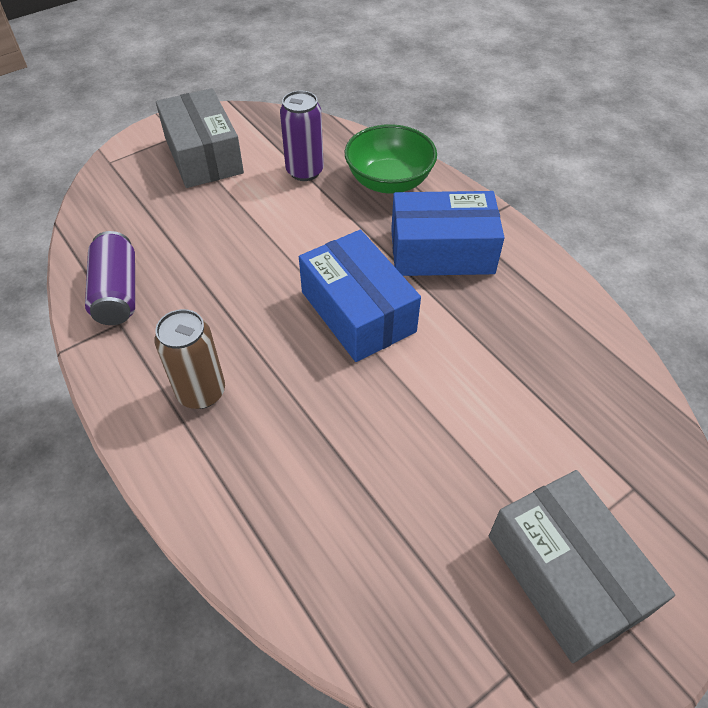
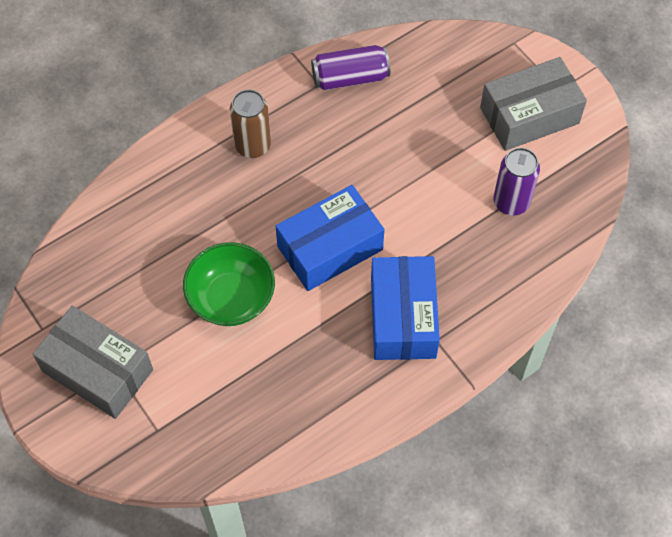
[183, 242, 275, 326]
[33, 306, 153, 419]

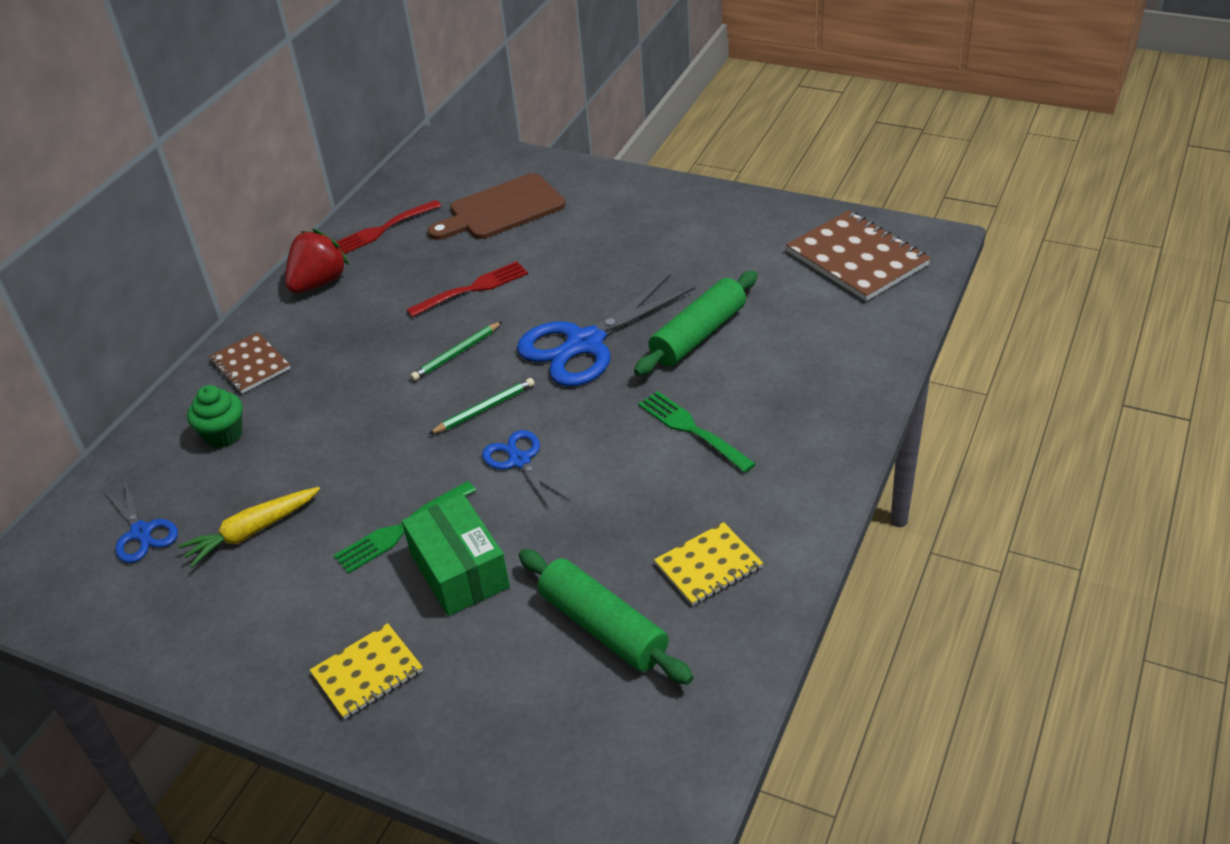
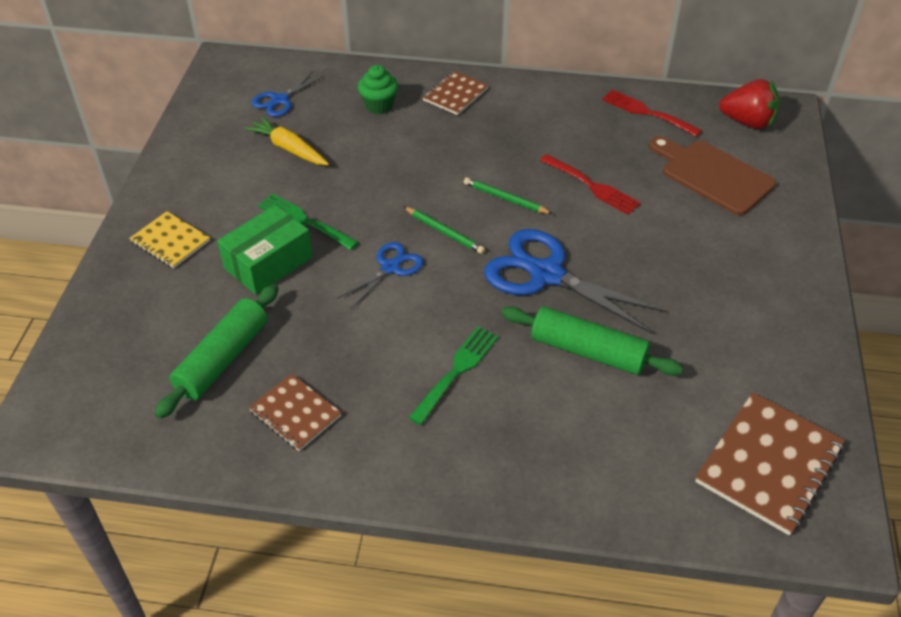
[719, 79, 780, 129]
[249, 374, 342, 451]

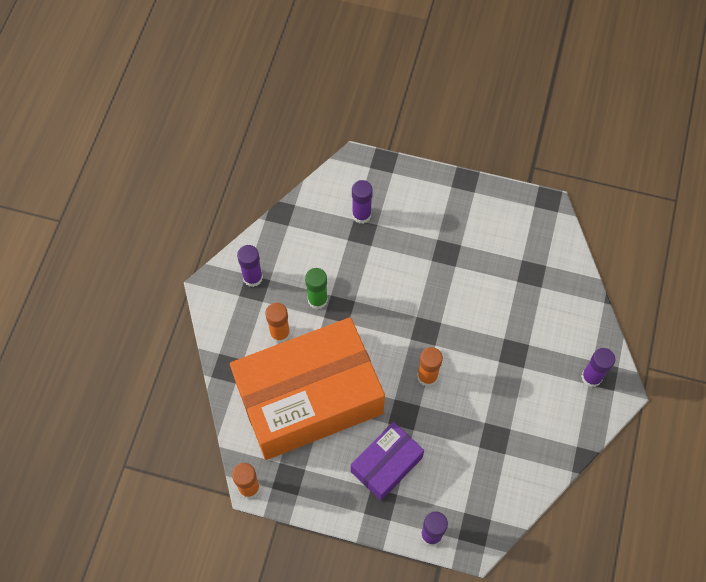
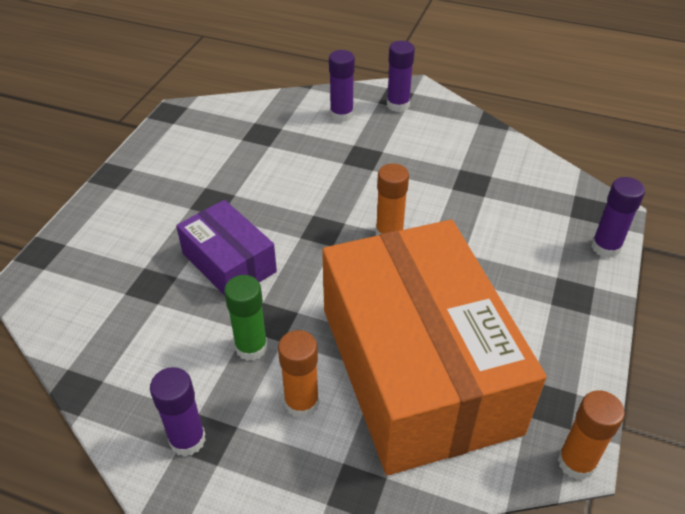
[329, 50, 355, 122]
[176, 200, 277, 296]

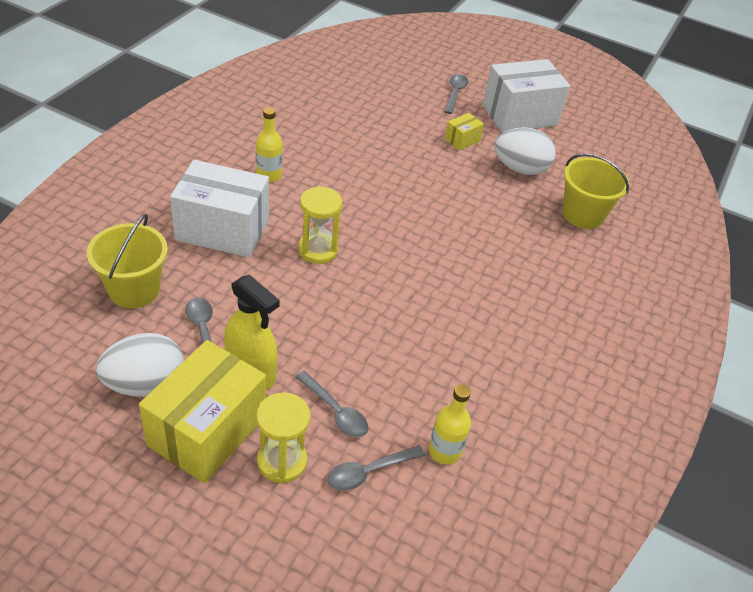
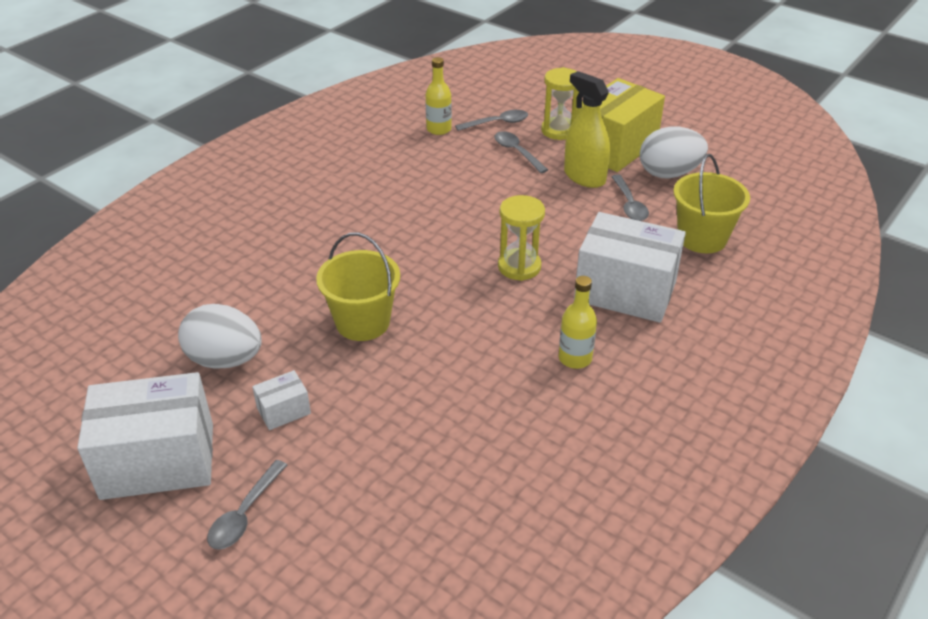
[252, 370, 311, 430]
[316, 232, 400, 341]

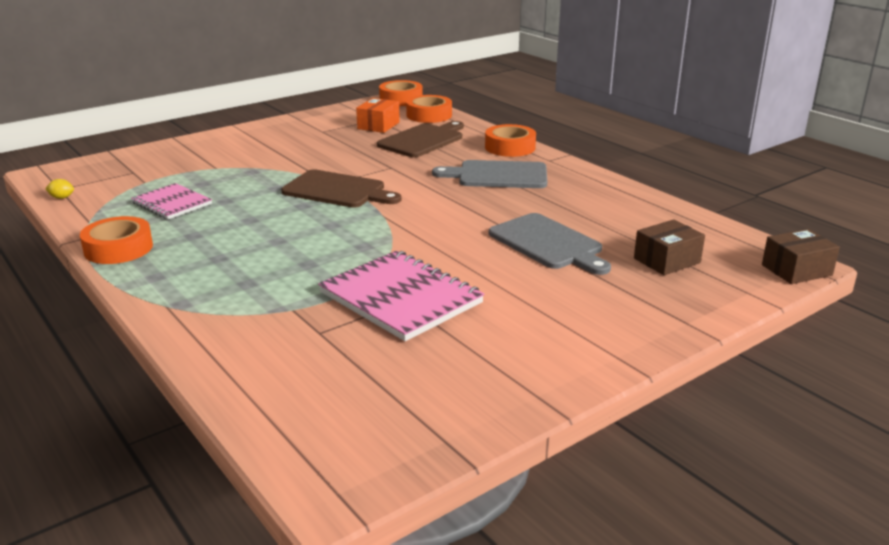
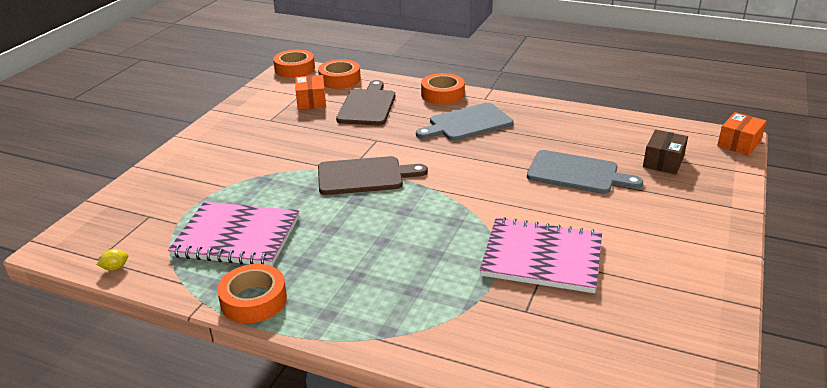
[168, 202, 299, 266]
[717, 112, 767, 155]

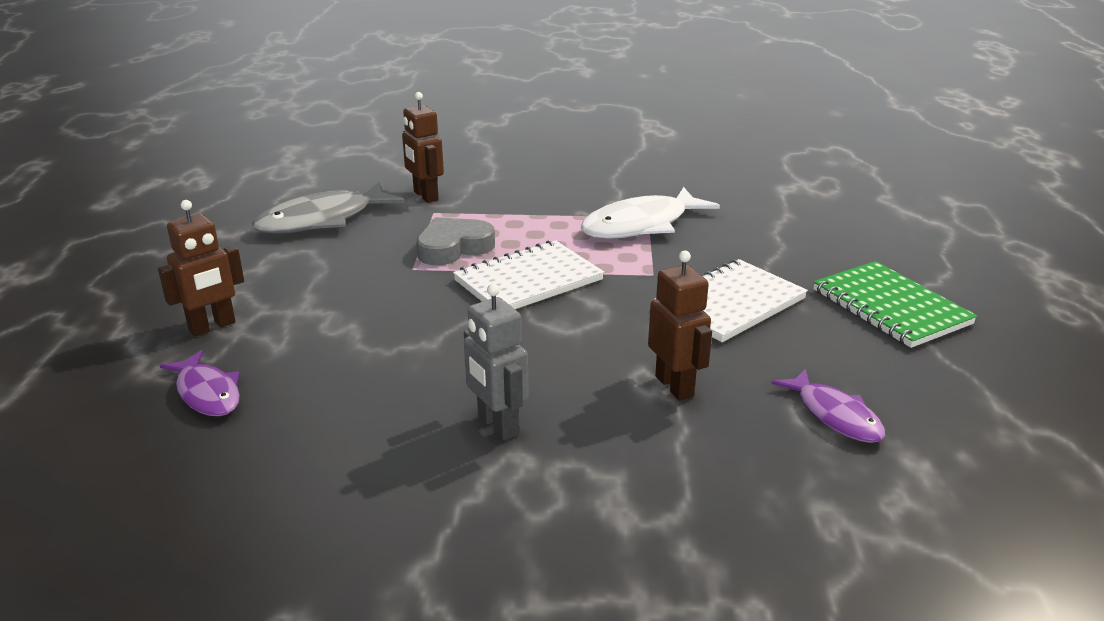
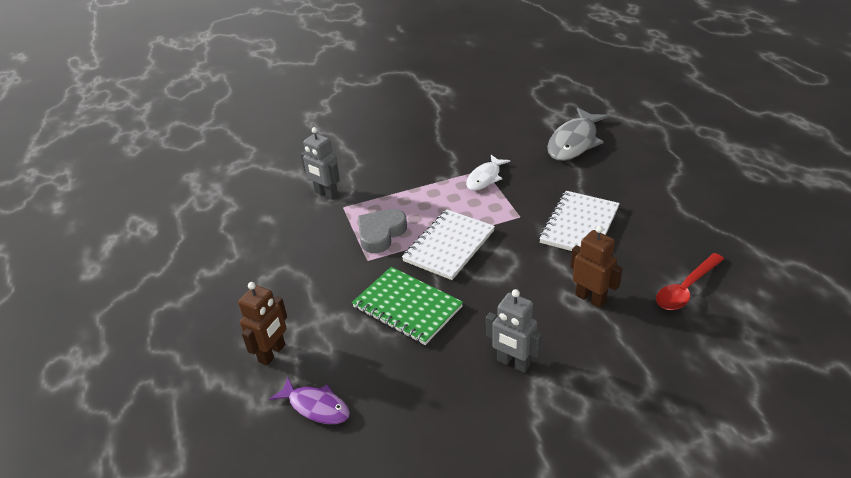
[300, 127, 340, 200]
[547, 108, 610, 161]
[466, 155, 510, 190]
[352, 267, 463, 345]
[656, 253, 724, 310]

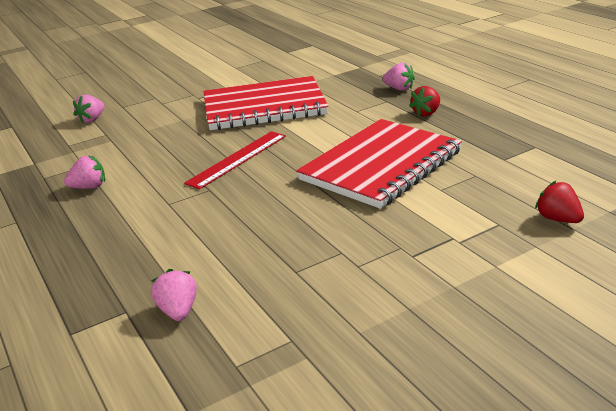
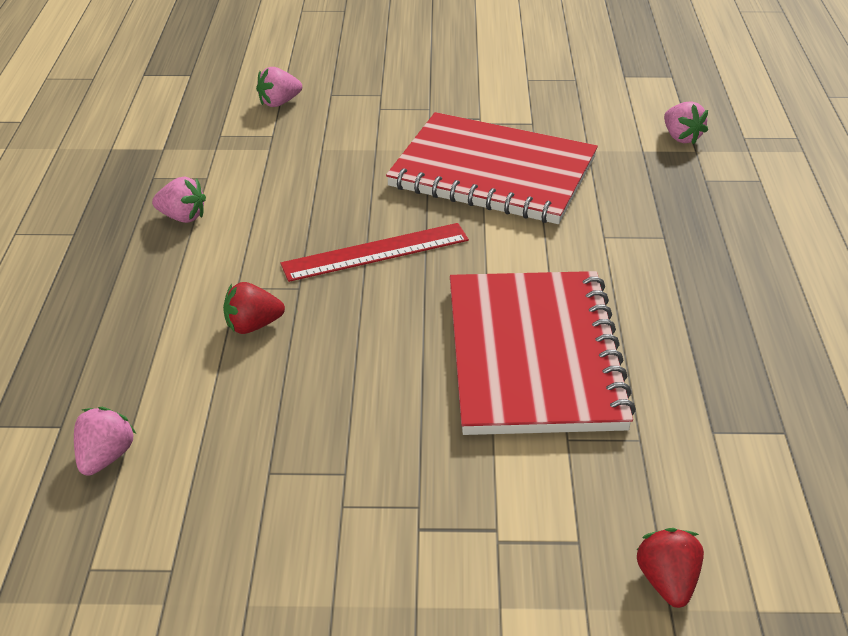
[664, 101, 708, 145]
[223, 282, 285, 334]
[450, 271, 636, 435]

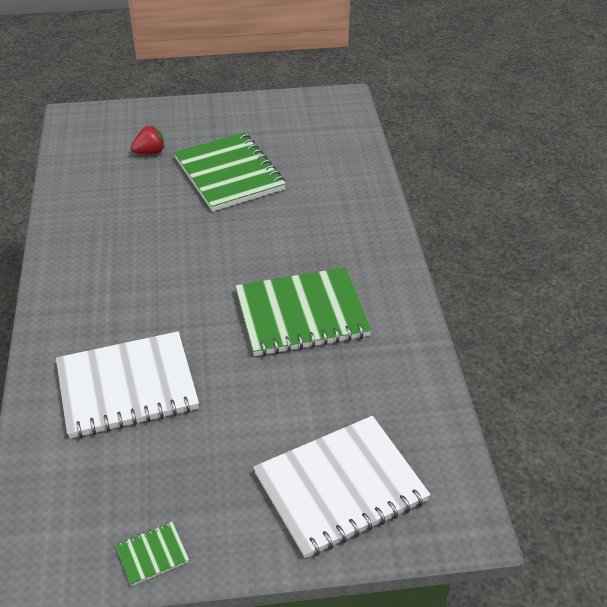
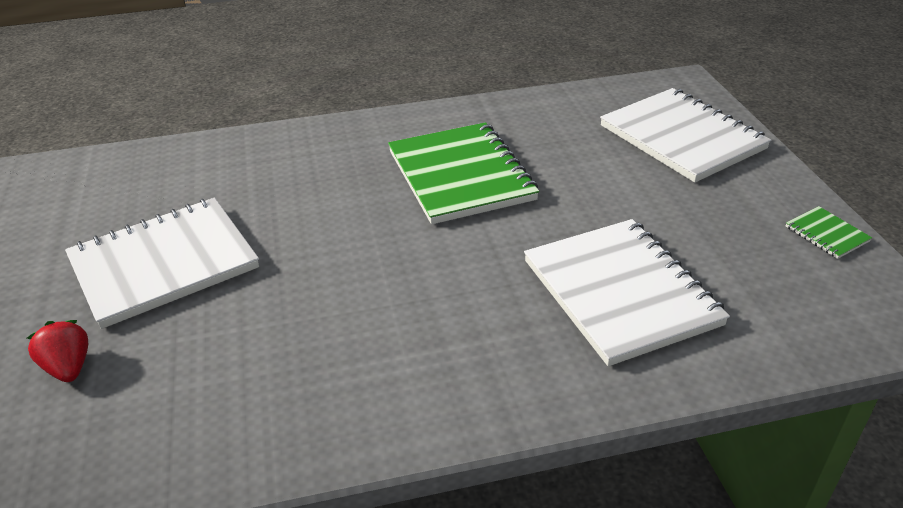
[65, 198, 259, 329]

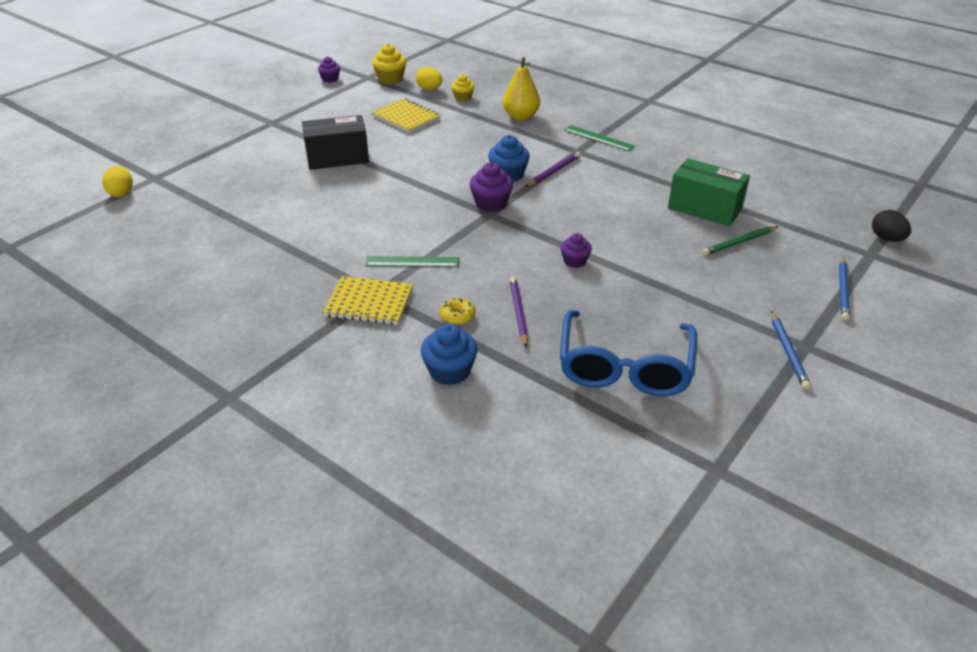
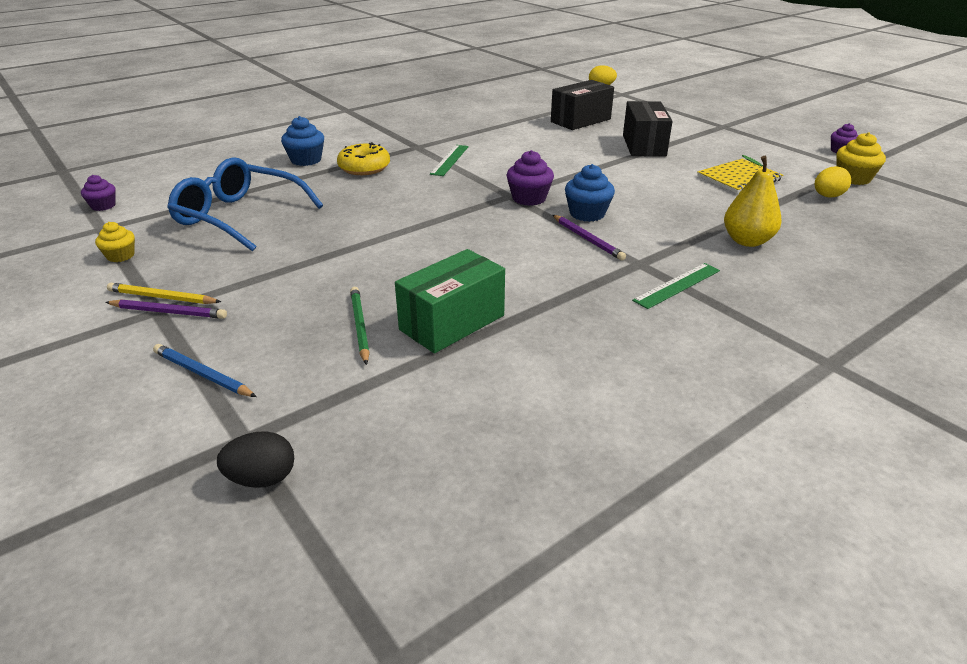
[95, 222, 135, 262]
[81, 175, 116, 211]
[323, 276, 413, 325] (first image)
[105, 299, 227, 319]
[337, 142, 390, 175]
[107, 283, 221, 304]
[551, 80, 614, 130]

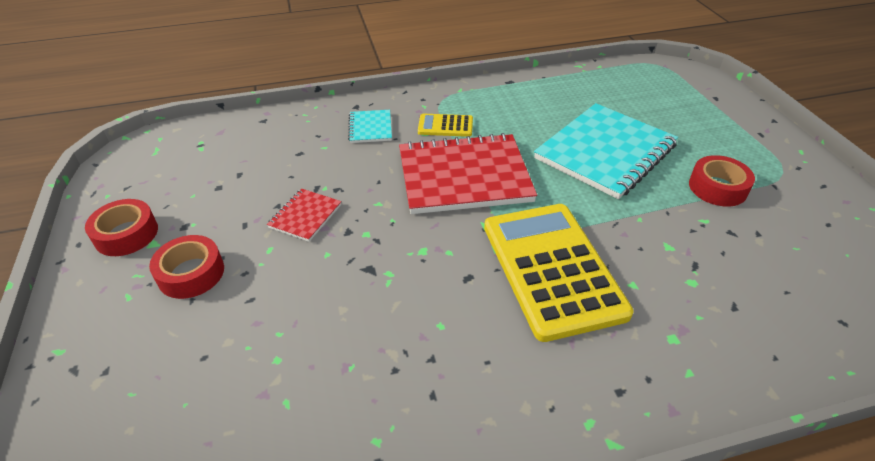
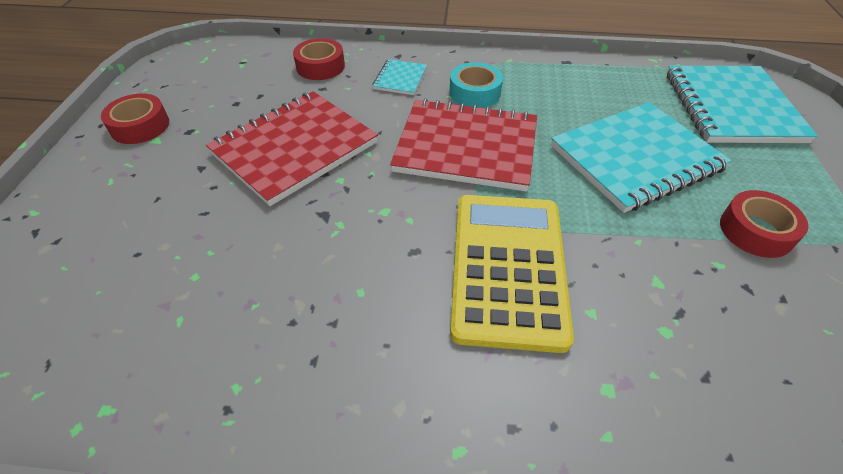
[449, 62, 503, 108]
[206, 91, 378, 206]
[293, 38, 345, 80]
[667, 66, 818, 143]

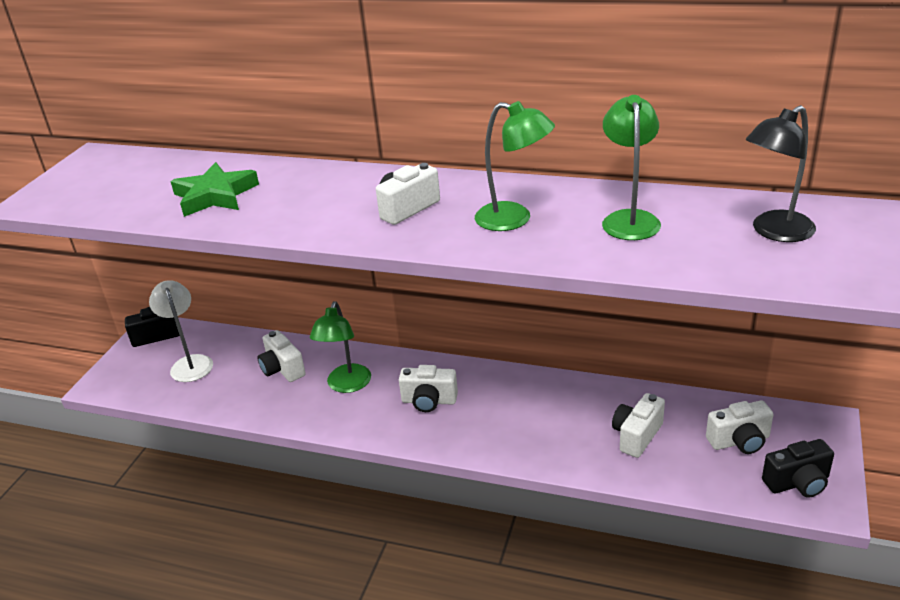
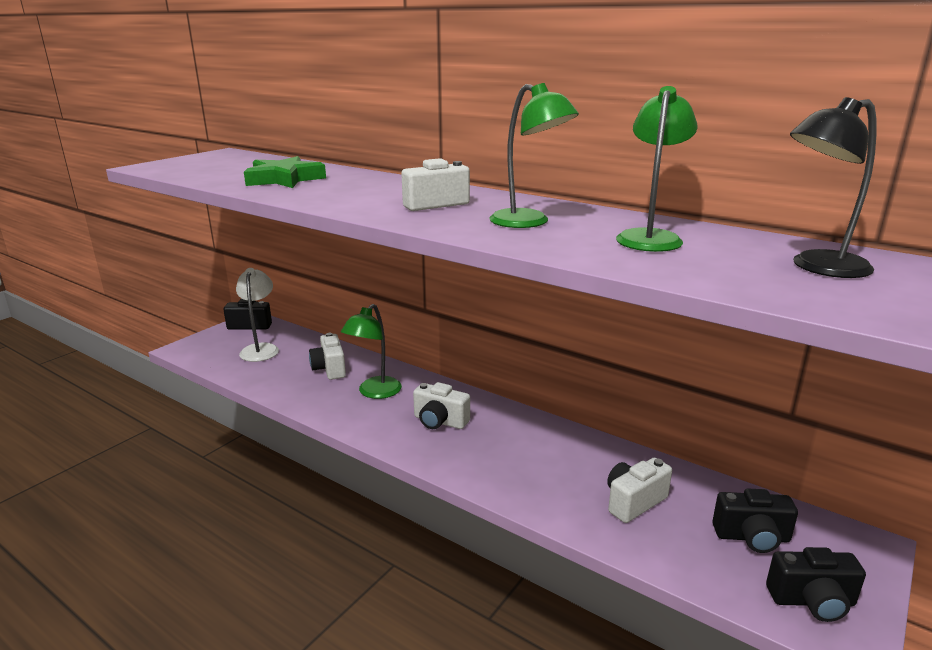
[712, 488, 798, 553]

